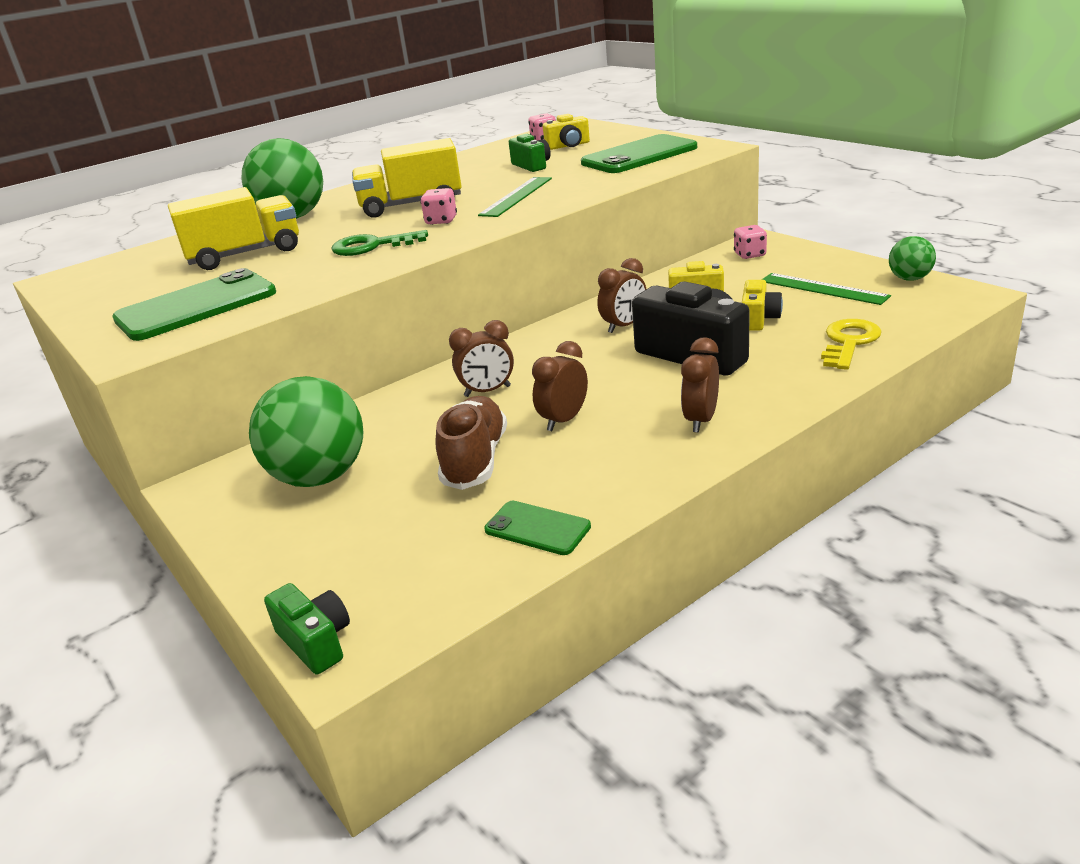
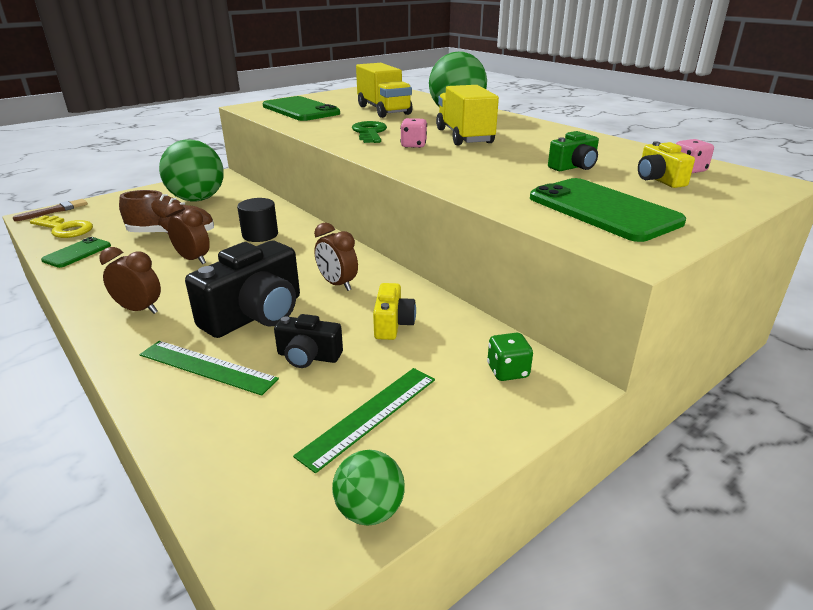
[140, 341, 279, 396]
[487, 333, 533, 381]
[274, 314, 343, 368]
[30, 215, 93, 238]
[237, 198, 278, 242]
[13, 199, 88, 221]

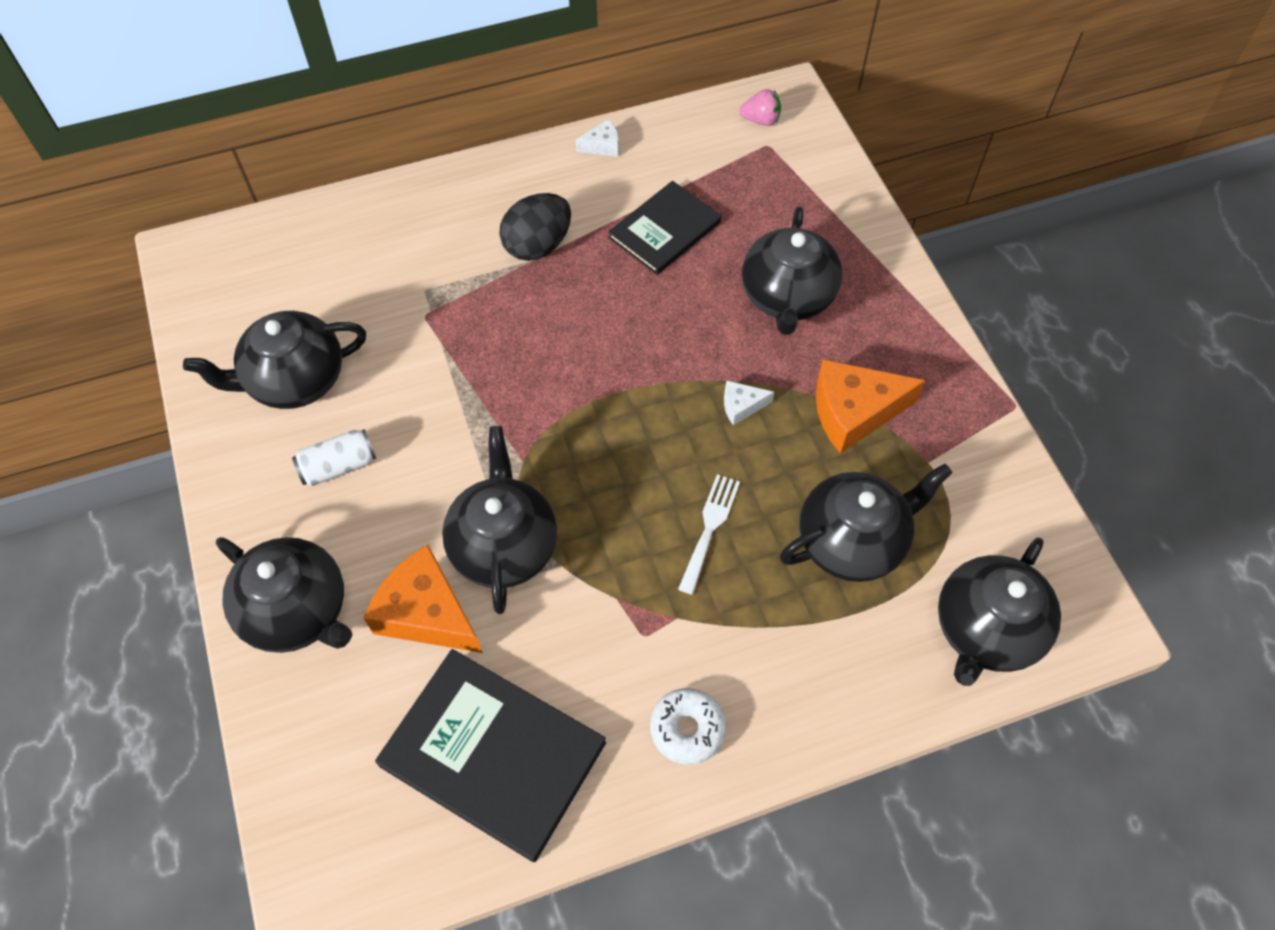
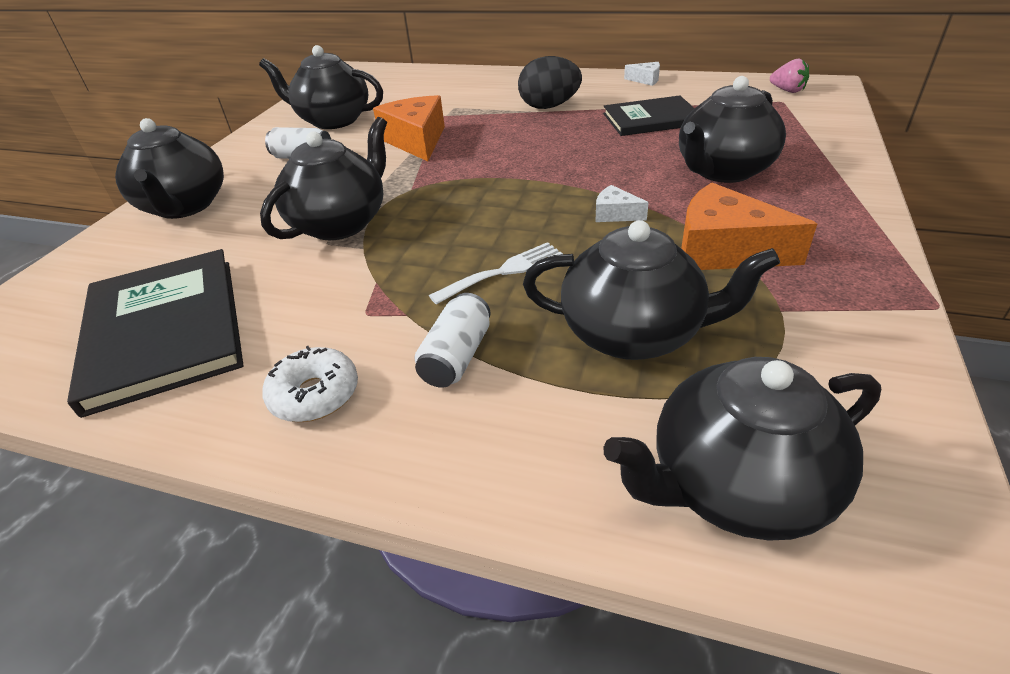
[373, 95, 445, 161]
[415, 293, 491, 388]

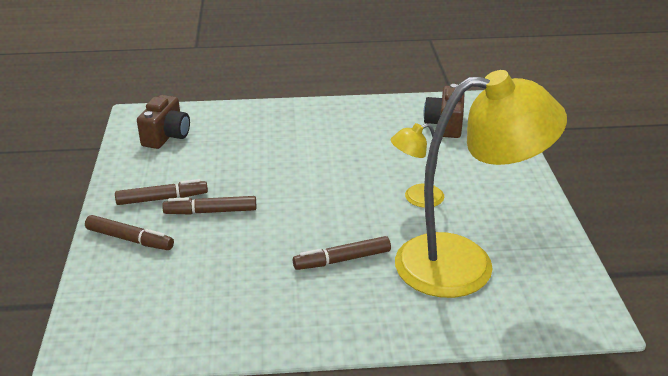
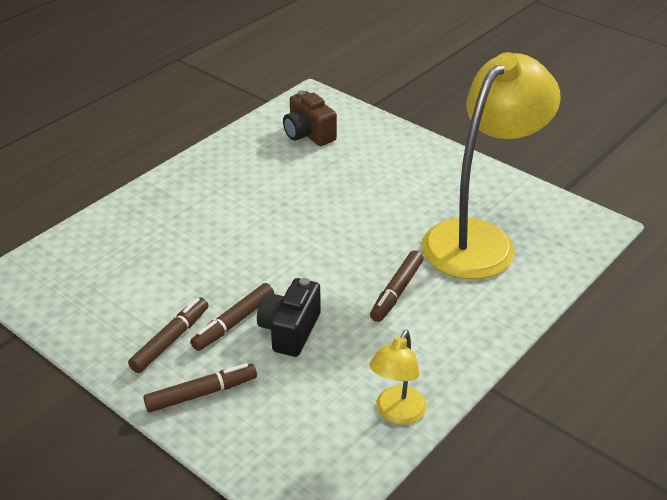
[137, 95, 190, 149] (first image)
[369, 330, 427, 425]
[257, 278, 321, 357]

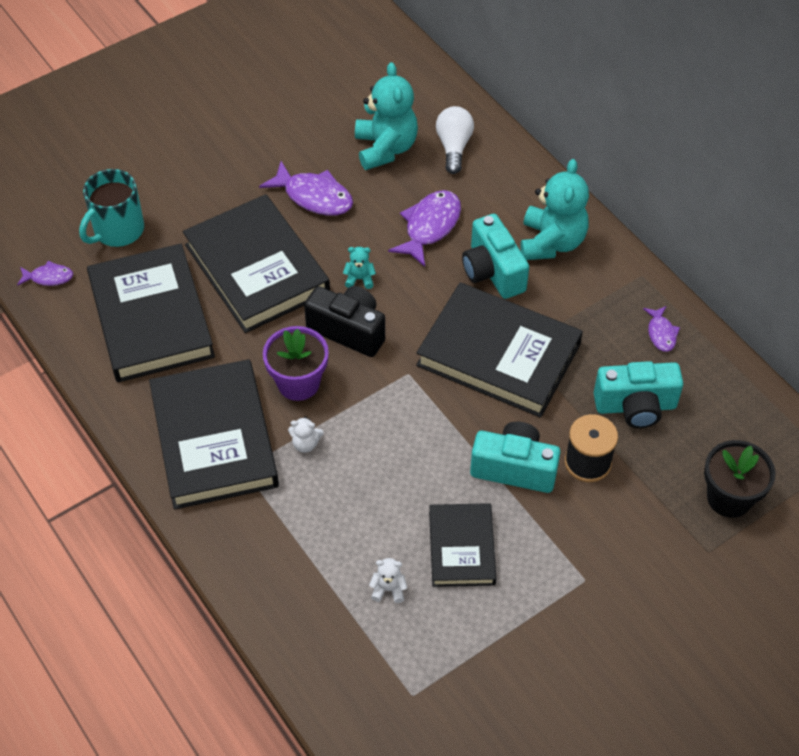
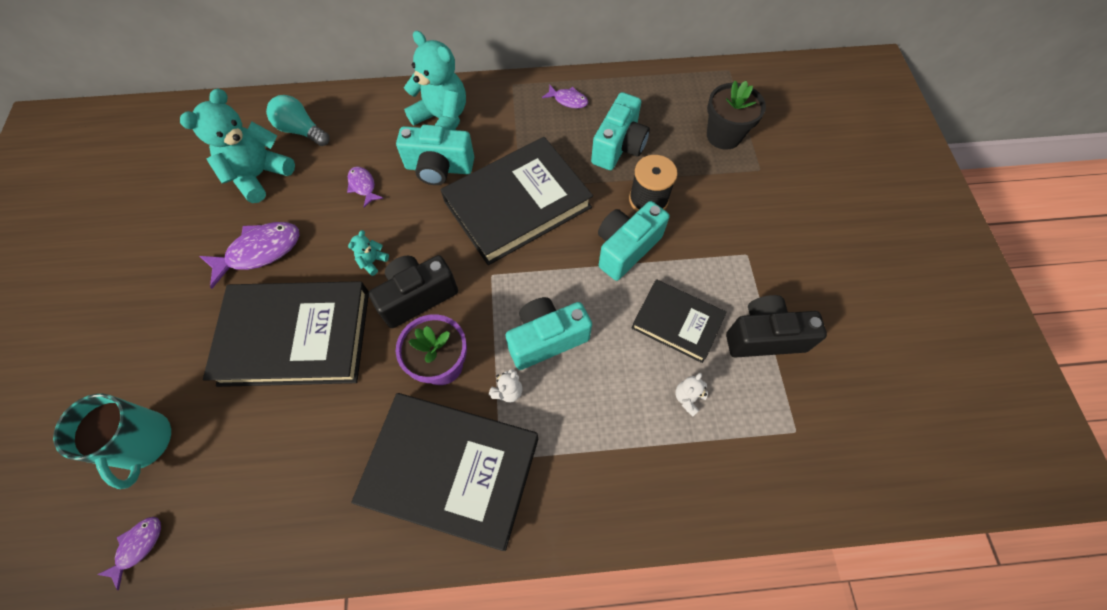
[180, 89, 295, 203]
[266, 95, 329, 146]
[347, 167, 384, 207]
[87, 244, 215, 382] (first image)
[726, 295, 827, 358]
[506, 297, 592, 370]

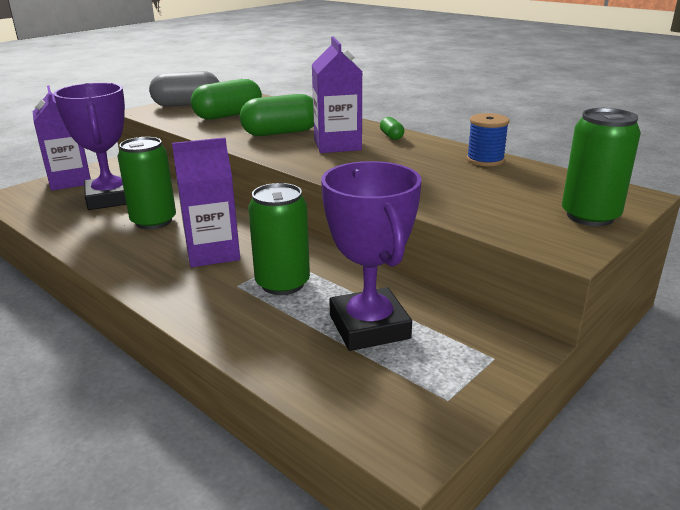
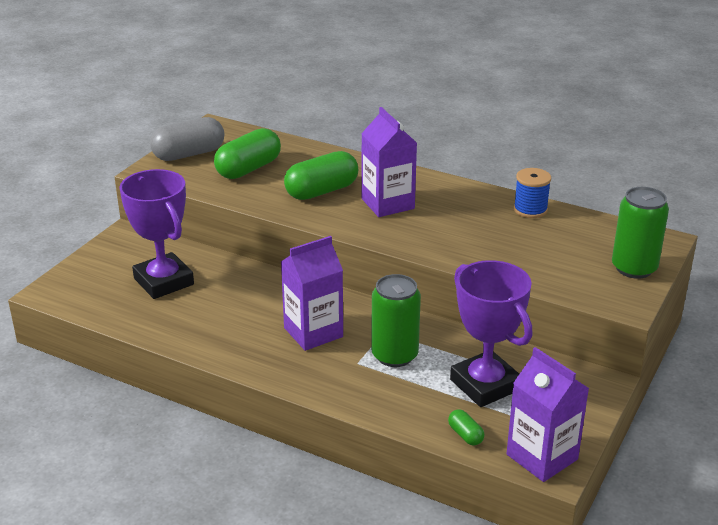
[507, 347, 589, 482]
[448, 409, 484, 445]
[117, 137, 176, 229] (first image)

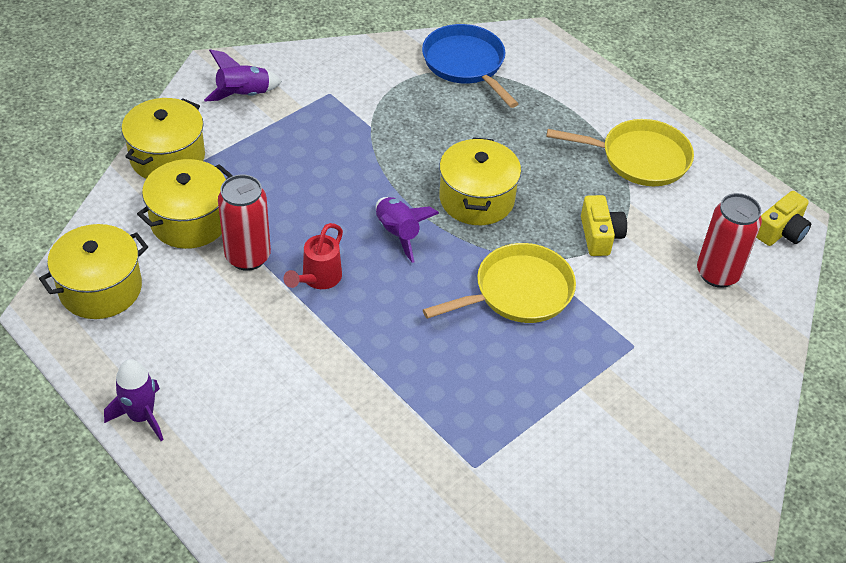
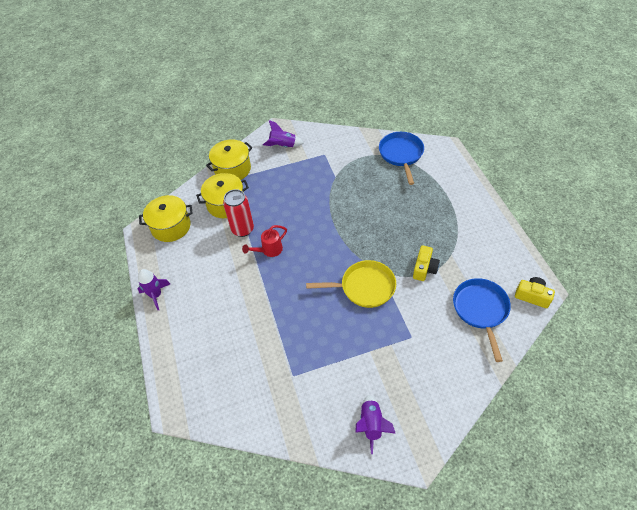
[546, 119, 694, 186] (first image)
[439, 137, 521, 225] (first image)
[515, 277, 555, 308]
[453, 278, 511, 362]
[355, 395, 396, 454]

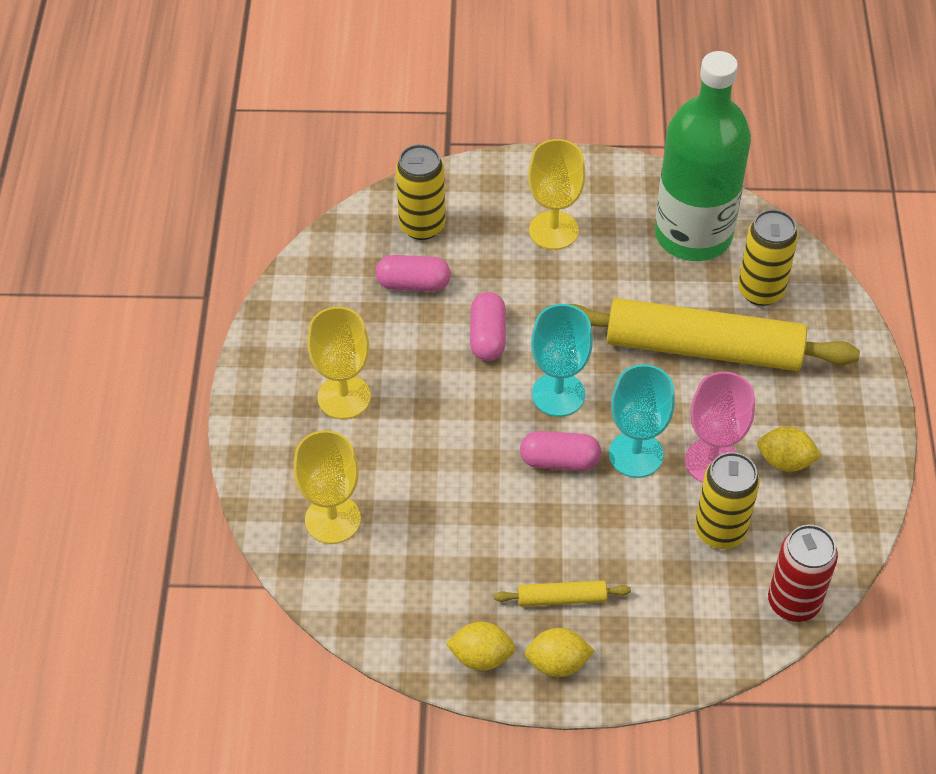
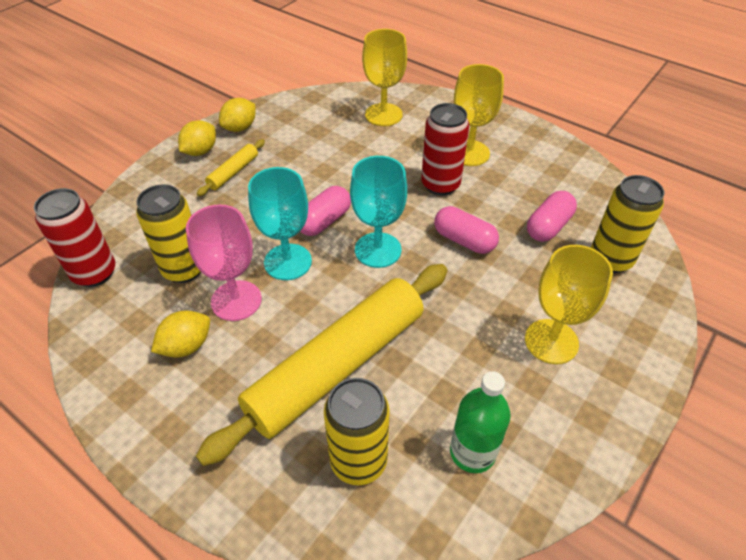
[450, 371, 511, 473]
[421, 103, 469, 195]

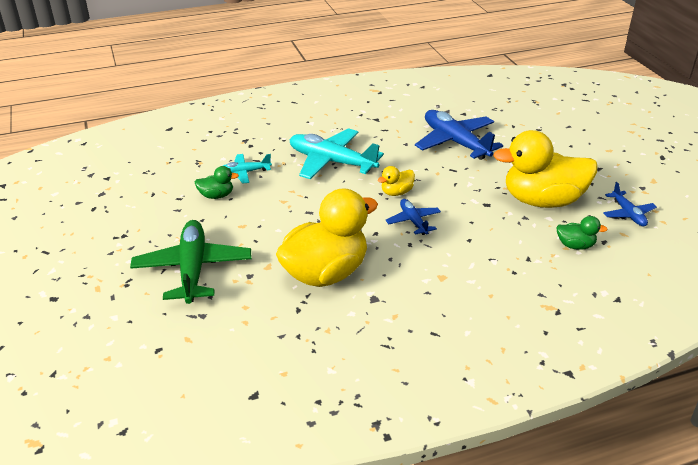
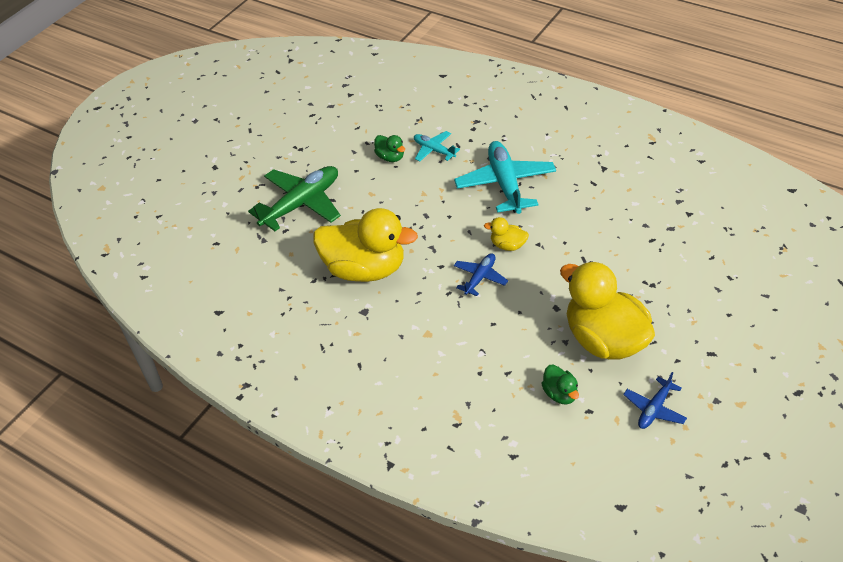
[415, 110, 503, 160] (first image)

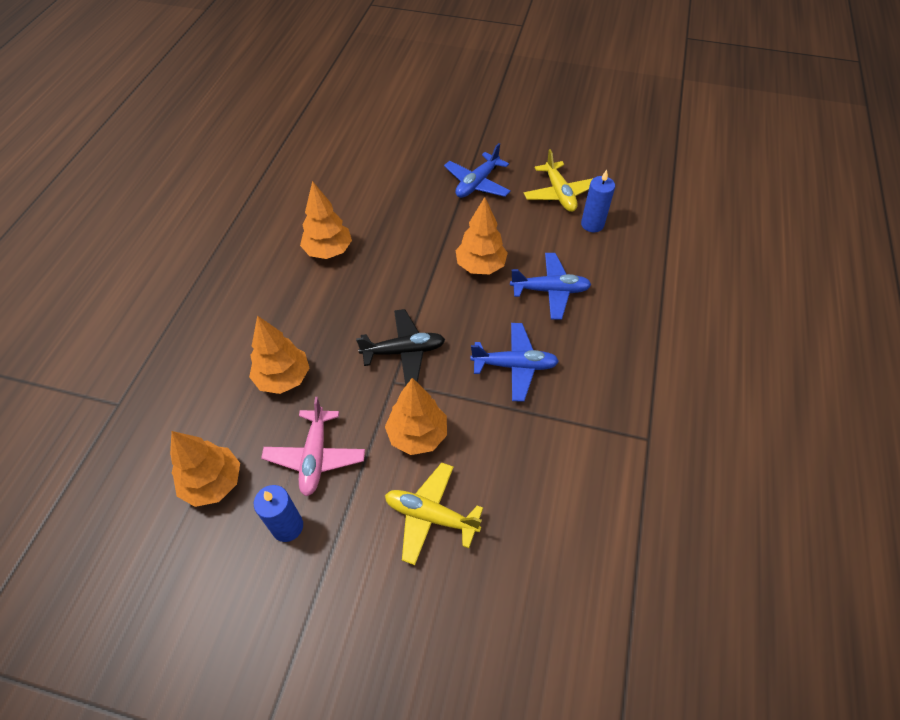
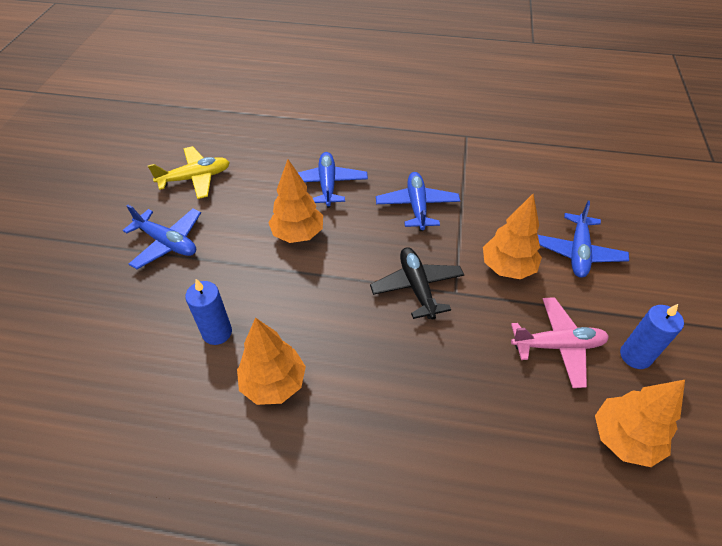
[185, 279, 232, 345]
[249, 316, 309, 394] (first image)
[538, 201, 629, 278]

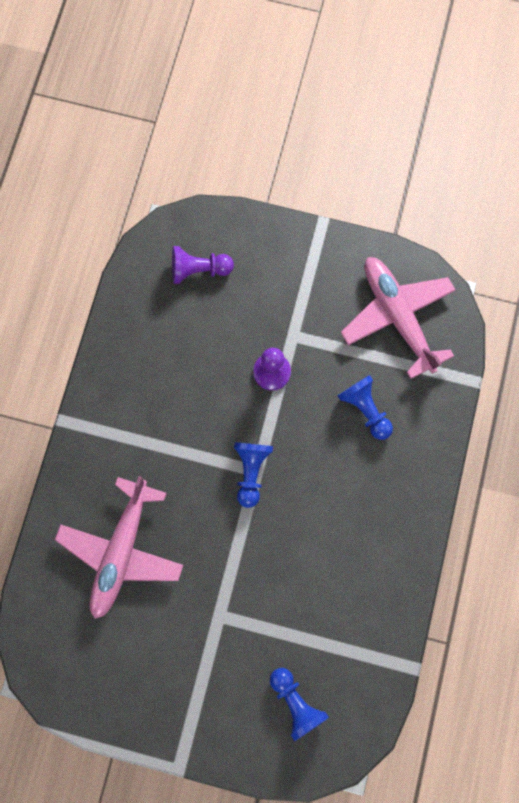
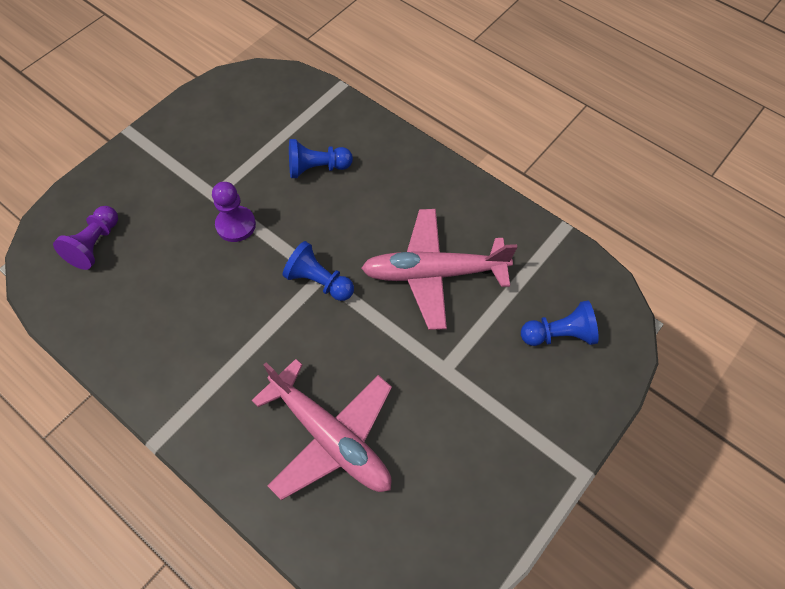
[361, 209, 517, 330]

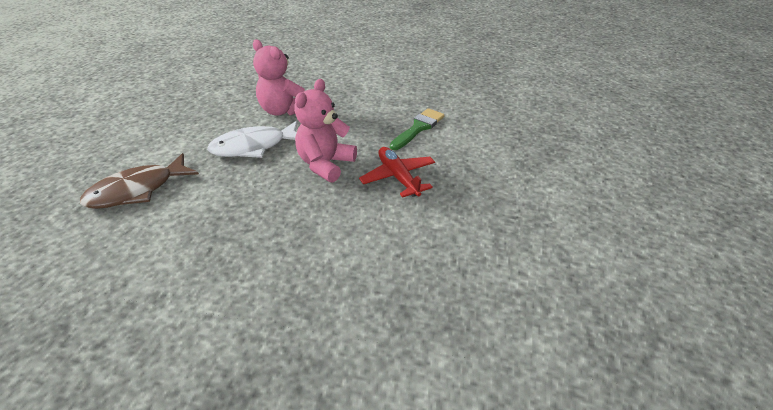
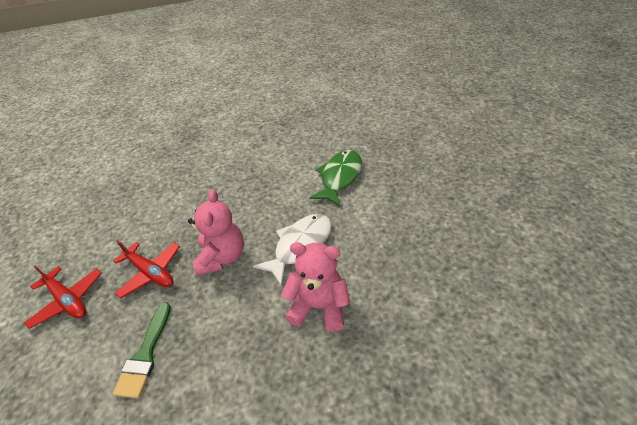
[309, 150, 362, 207]
[24, 266, 102, 329]

